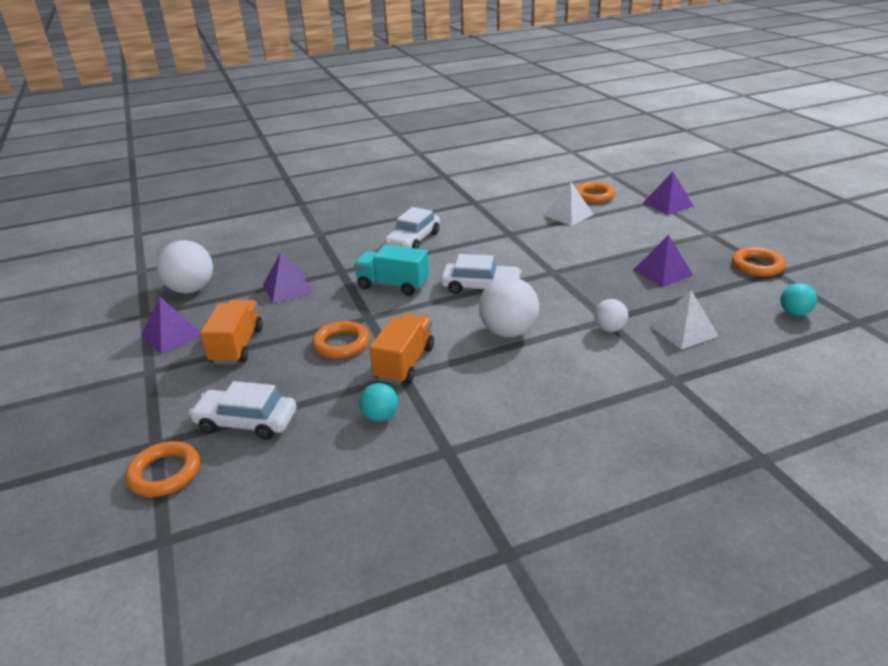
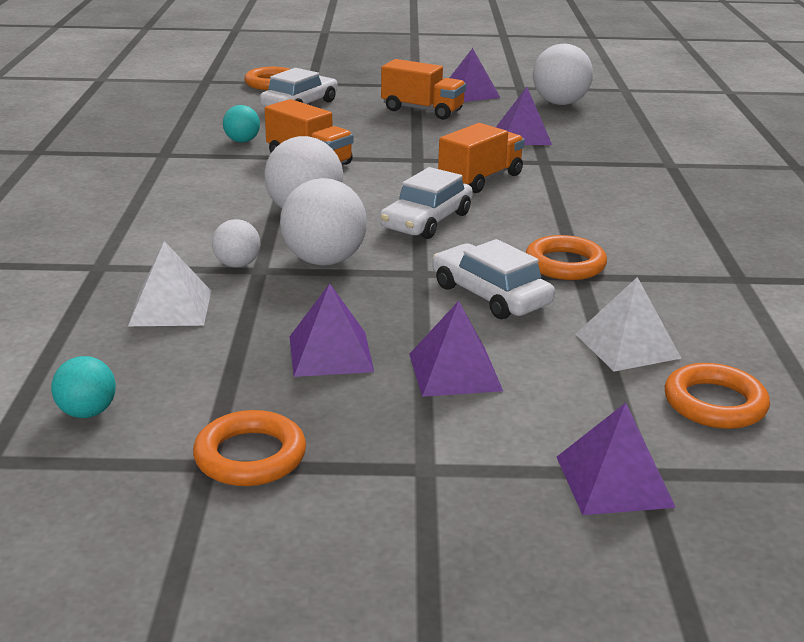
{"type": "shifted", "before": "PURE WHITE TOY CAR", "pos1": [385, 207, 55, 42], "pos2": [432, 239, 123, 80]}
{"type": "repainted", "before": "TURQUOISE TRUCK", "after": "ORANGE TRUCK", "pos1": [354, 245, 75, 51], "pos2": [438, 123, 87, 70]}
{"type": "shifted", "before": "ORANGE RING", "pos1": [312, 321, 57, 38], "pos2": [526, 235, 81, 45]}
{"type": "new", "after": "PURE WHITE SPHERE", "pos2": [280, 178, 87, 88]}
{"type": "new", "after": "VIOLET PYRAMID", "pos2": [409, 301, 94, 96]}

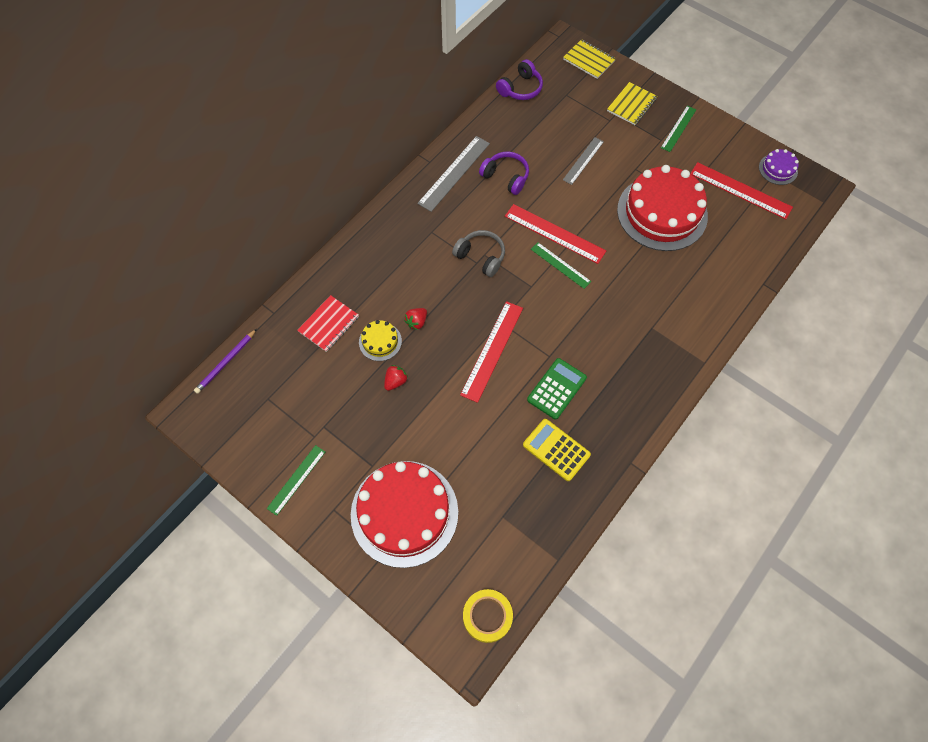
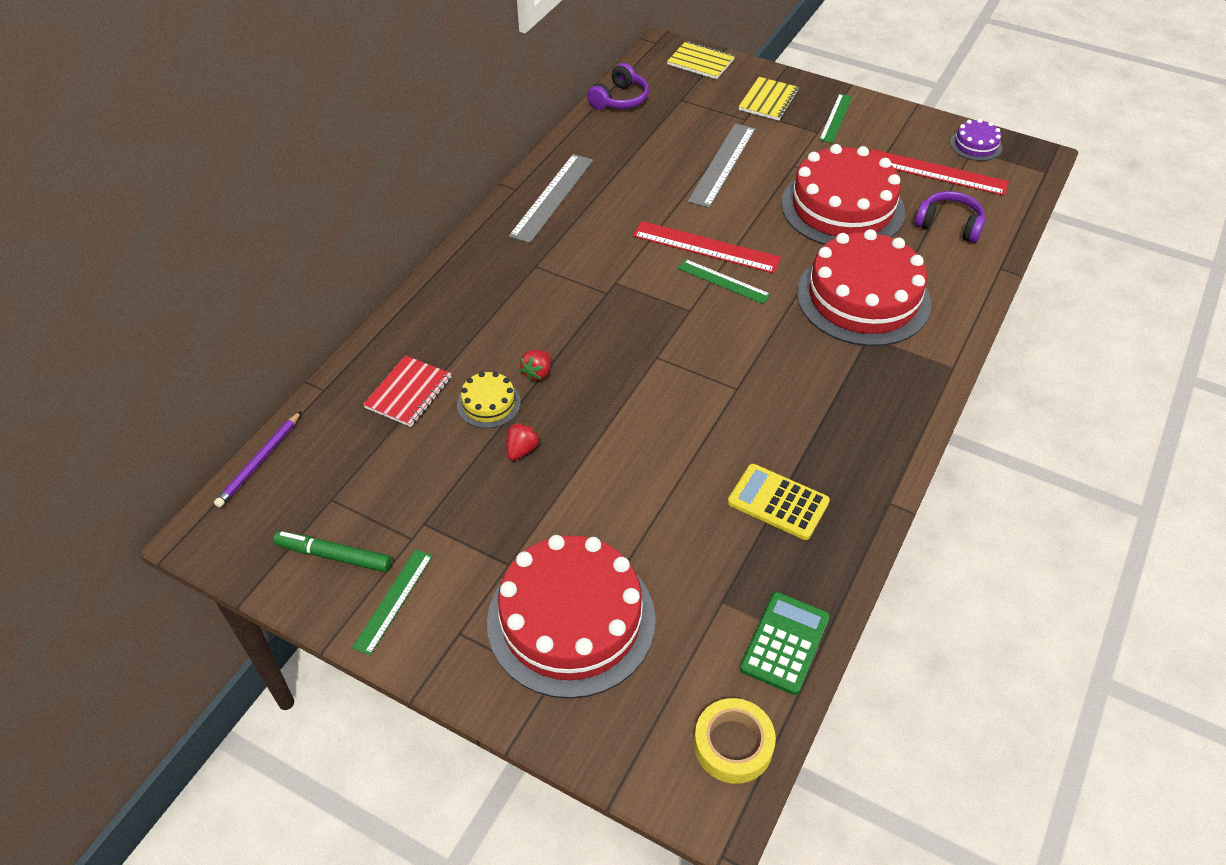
{"type": "scaled", "before": "ASH-GREY MEASURING STICK", "pos1": [563, 137, 41, 48], "pos2": [688, 123, 68, 85], "scale": 1.57}
{"type": "shifted", "before": "VIOLET HEADSET", "pos1": [479, 152, 50, 43], "pos2": [915, 191, 70, 52]}
{"type": "gone", "before": "ASH-GREY HEADSET", "pos1": [452, 230, 53, 47]}
{"type": "gone", "before": "RED MEASURING STICK", "pos1": [460, 301, 63, 102]}
{"type": "shifted", "before": "LEAF-GREEN CALCULATOR", "pos1": [527, 358, 60, 62], "pos2": [740, 592, 90, 103]}
{"type": "new", "after": "RED CAKE", "pos2": [797, 229, 134, 117]}
{"type": "new", "after": "LEAF-GREEN FELT PEN", "pos2": [273, 531, 119, 41]}

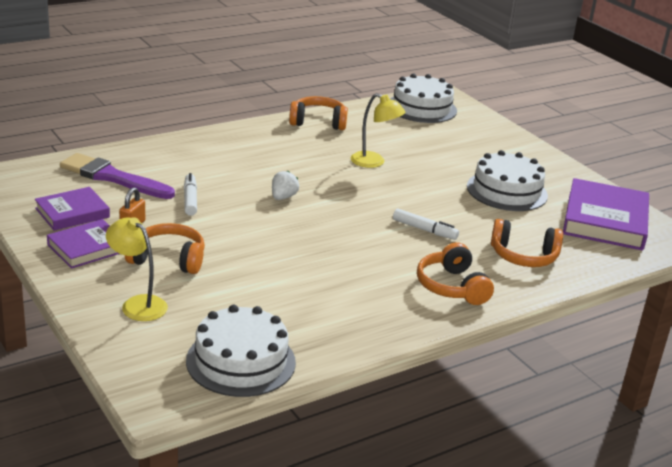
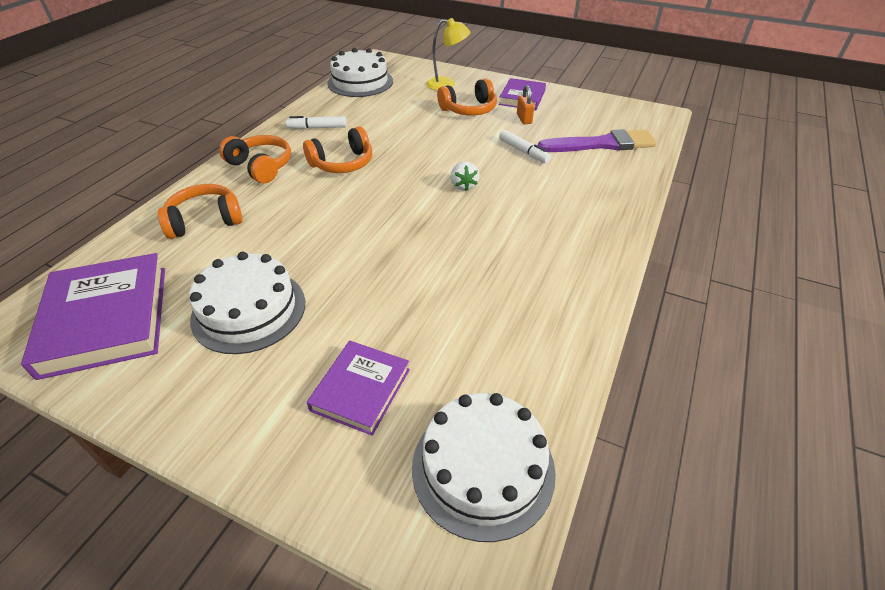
{"type": "gone", "before": "GOLDEN LAMP", "pos1": [351, 93, 55, 75]}
{"type": "shifted", "before": "ORANGE HEADSET", "pos1": [289, 96, 59, 34], "pos2": [303, 127, 69, 46]}
{"type": "shifted", "before": "VIOLET HARDCOVER", "pos1": [35, 187, 75, 44], "pos2": [307, 341, 103, 95]}
{"type": "shifted", "before": "PURE WHITE FELT PEN", "pos1": [393, 209, 66, 31], "pos2": [286, 116, 61, 13]}

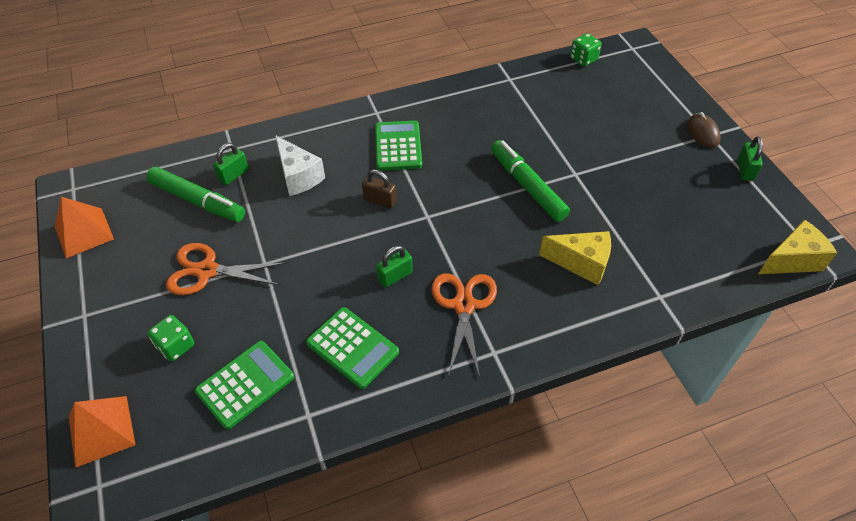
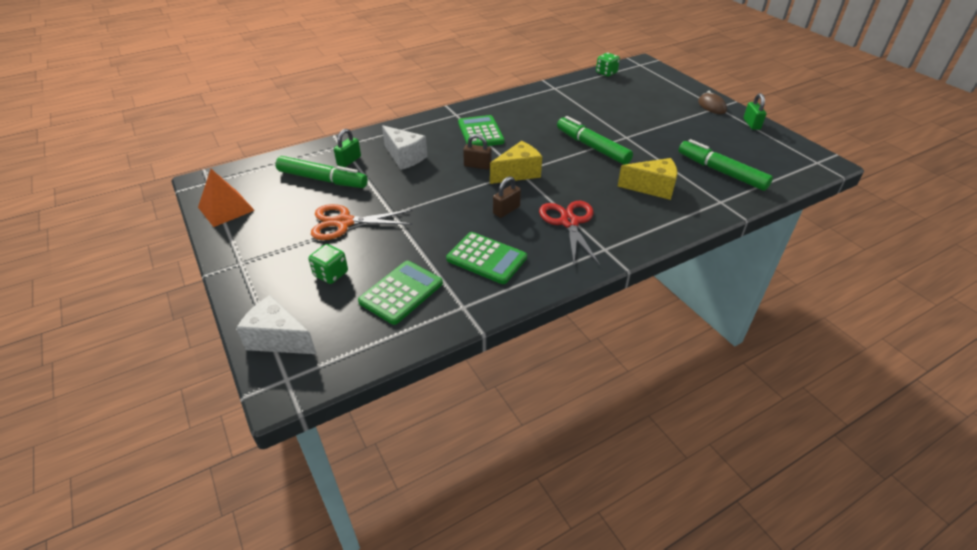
{"type": "shifted", "before": "GOLDEN PIECE OF CHEESE", "pos1": [758, 220, 79, 54], "pos2": [490, 141, 52, 43]}
{"type": "repainted", "before": "LEAF-GREEN PADLOCK", "after": "BROWN PADLOCK", "pos1": [376, 246, 37, 42], "pos2": [493, 176, 28, 42]}
{"type": "repainted", "before": "ORANGE PAIR OF SCISSORS", "after": "RED PAIR OF SCISSORS", "pos1": [432, 273, 65, 104], "pos2": [539, 201, 61, 64]}
{"type": "swapped", "before": "ORANGE PYRAMID", "after": "PURE WHITE PIECE OF CHEESE", "pos1": [69, 396, 67, 72], "pos2": [236, 295, 80, 59]}
{"type": "new", "after": "LEAF-GREEN FELT PEN", "pos2": [679, 139, 94, 52]}

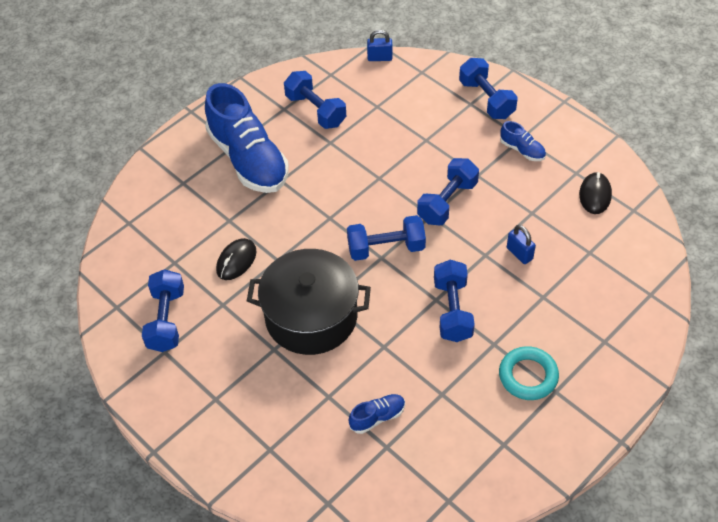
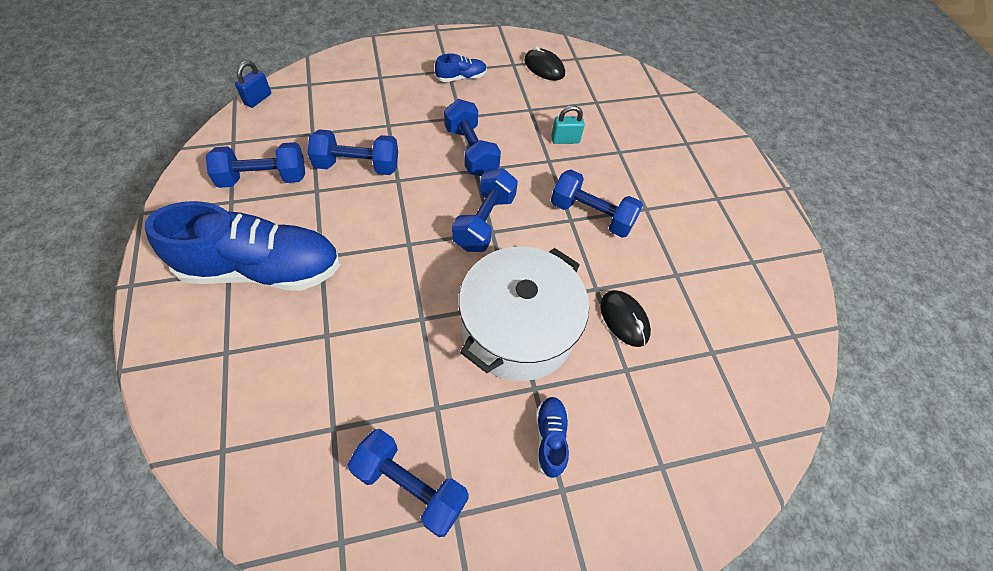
{"type": "shifted", "before": "ROYAL BLUE FREE WEIGHT", "pos1": [459, 58, 59, 61], "pos2": [308, 129, 90, 46]}
{"type": "repainted", "before": "ROYAL BLUE PADLOCK", "after": "TURQUOISE PADLOCK", "pos1": [507, 225, 29, 39], "pos2": [551, 105, 34, 39]}
{"type": "shifted", "before": "BLACK COMPUTER MOUSE", "pos1": [216, 238, 41, 42], "pos2": [600, 290, 51, 57]}
{"type": "repainted", "before": "BLACK POT", "after": "PURE WHITE POT", "pos1": [247, 249, 124, 106], "pos2": [459, 247, 130, 134]}
{"type": "gone", "before": "TURQUOISE RING", "pos1": [499, 346, 60, 54]}
{"type": "shifted", "before": "ROYAL BLUE LACE-UP SHOE", "pos1": [349, 394, 56, 40], "pos2": [536, 397, 33, 82]}

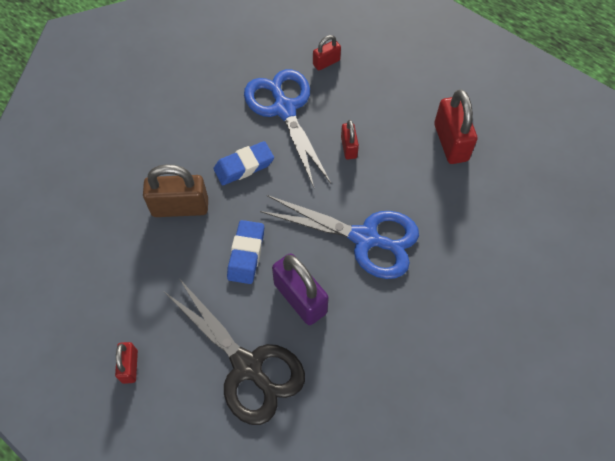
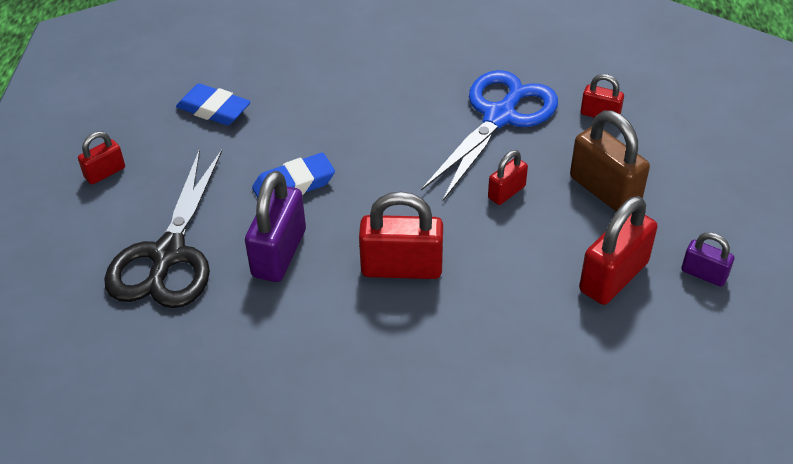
{"type": "shifted", "before": "ROYAL BLUE PENCIL ERASER", "pos1": [213, 141, 61, 44], "pos2": [176, 84, 75, 41]}
{"type": "shifted", "before": "BROWN PADLOCK", "pos1": [143, 164, 65, 53], "pos2": [570, 111, 80, 101]}
{"type": "swapped", "before": "ROYAL BLUE PAIR OF SCISSORS", "after": "RED PADLOCK", "pos1": [260, 195, 159, 84], "pos2": [359, 192, 84, 87]}
{"type": "new", "after": "VIOLET PADLOCK", "pos2": [681, 232, 53, 55]}

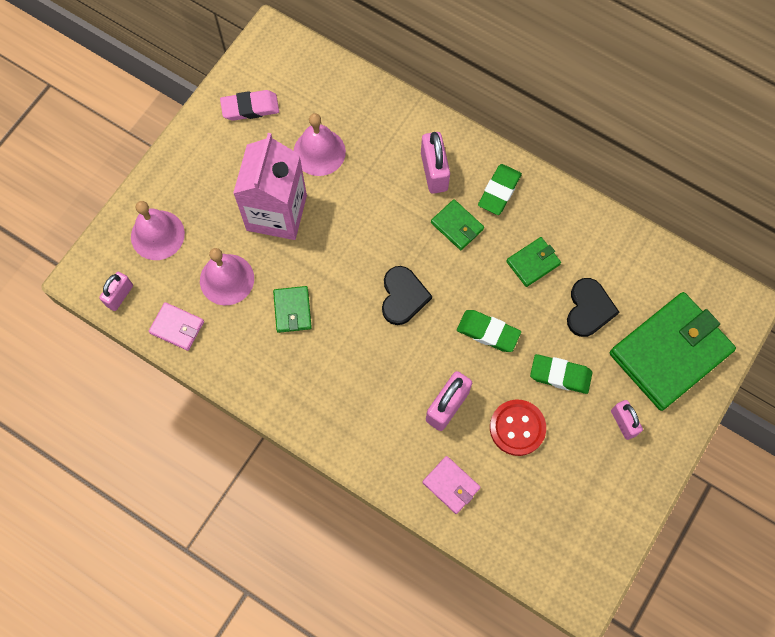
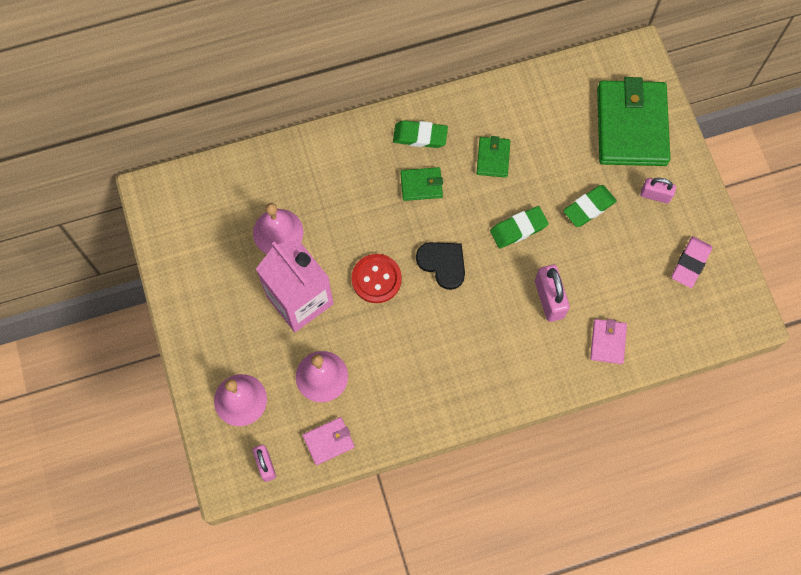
{"type": "shifted", "before": "ROSY PENCIL ERASER", "pos1": [220, 90, 59, 31], "pos2": [672, 236, 40, 52]}
{"type": "gone", "before": "ROSY PADLOCK", "pos1": [421, 132, 29, 62]}
{"type": "rotated", "before": "LEAF-GREEN PENCIL ERASER", "pos1": [478, 164, 44, 51], "pos2": [393, 120, 55, 28], "turn": -60}
{"type": "gone", "before": "BLACK HEART SHAPE", "pos1": [567, 278, 52, 59]}
{"type": "gone", "before": "LEAF-GREEN BILLFOLD", "pos1": [273, 286, 39, 47]}
{"type": "shifted", "before": "RED BUTTON", "pos1": [490, 399, 56, 57], "pos2": [351, 254, 51, 49]}
{"type": "rotated", "before": "ROSY BILLFOLD", "pos1": [422, 456, 58, 58], "pos2": [590, 319, 37, 45], "turn": -75}

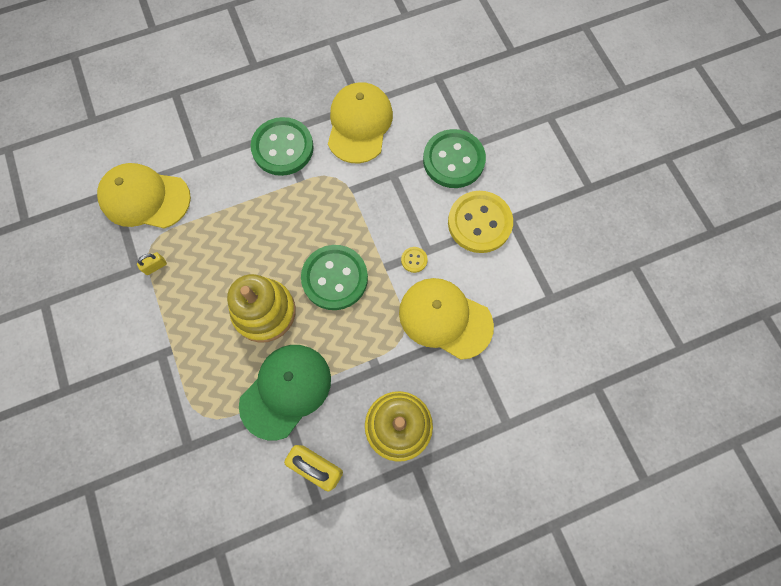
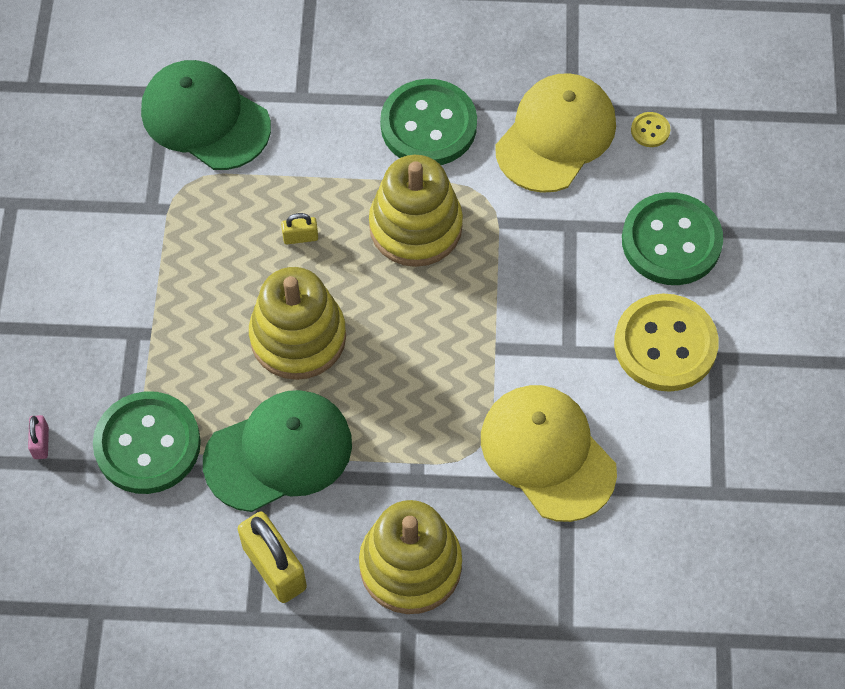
{"type": "repainted", "before": "GOLDEN BASEBALL CAP", "after": "LEAF-GREEN BASEBALL CAP", "pos1": [97, 163, 94, 66], "pos2": [141, 60, 130, 110]}
{"type": "shifted", "before": "LEAF-GREEN BUTTON", "pos1": [301, 245, 67, 65], "pos2": [93, 391, 108, 103]}
{"type": "shifted", "before": "GOLDEN BUTTON", "pos1": [401, 247, 27, 26], "pos2": [631, 112, 39, 35]}
{"type": "shifted", "before": "GOLDEN PADLOCK", "pos1": [137, 252, 30, 23], "pos2": [281, 213, 37, 31]}
{"type": "new", "after": "GOLDEN STACKING RINGS", "pos2": [369, 155, 94, 112]}
{"type": "new", "after": "ROSY PADLOCK", "pos2": [28, 415, 21, 44]}

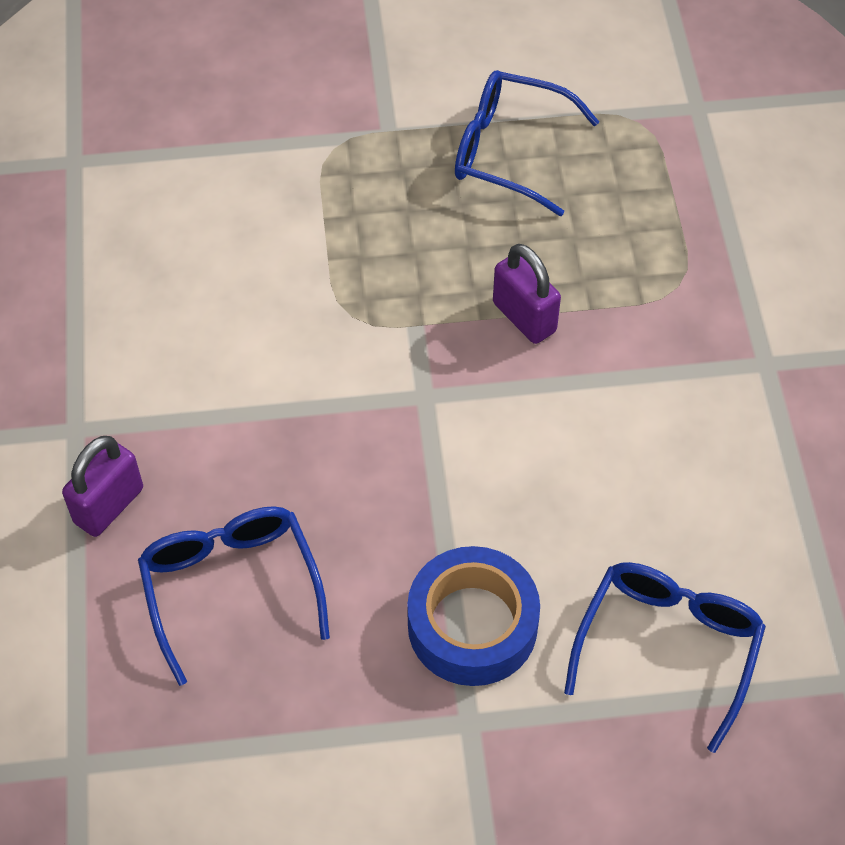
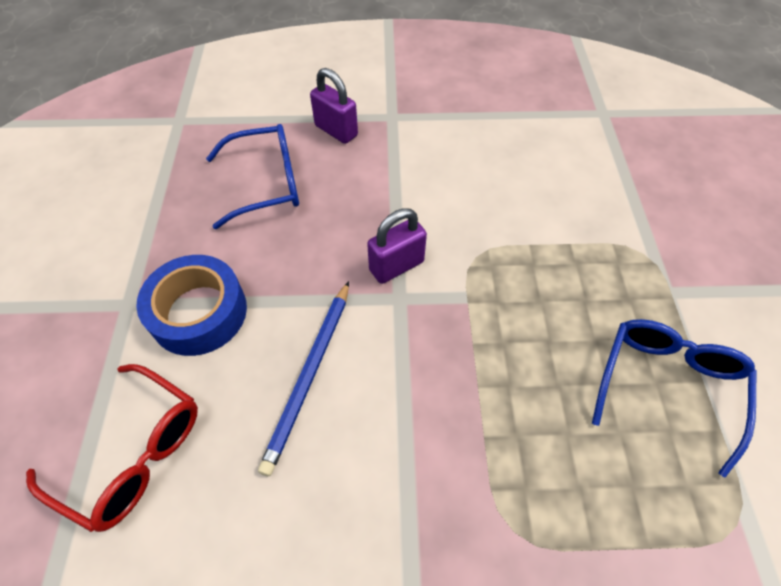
{"type": "shifted", "before": "VIOLET PADLOCK", "pos1": [493, 244, 68, 100], "pos2": [367, 208, 60, 76]}
{"type": "repainted", "before": "ROYAL BLUE GLASSES", "after": "RED GLASSES", "pos1": [564, 562, 202, 191], "pos2": [26, 364, 172, 168]}
{"type": "new", "after": "ROYAL BLUE LEAD PENCIL", "pos2": [258, 281, 91, 195]}

